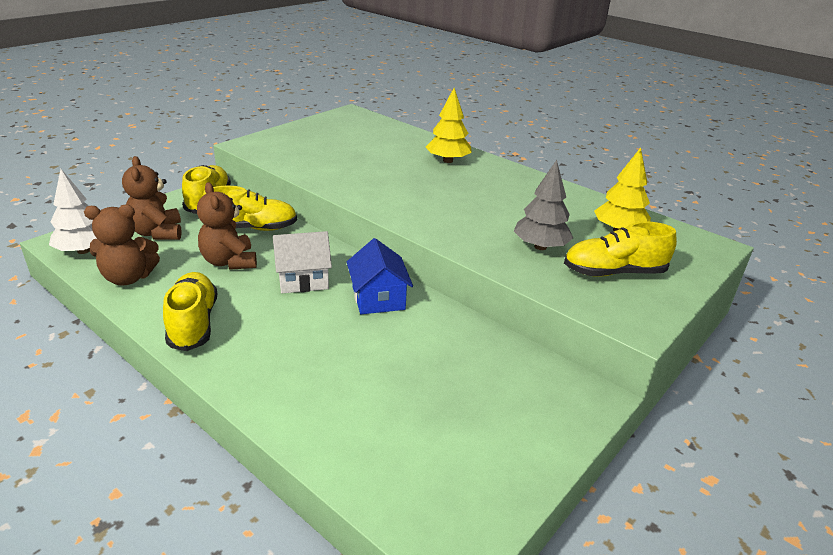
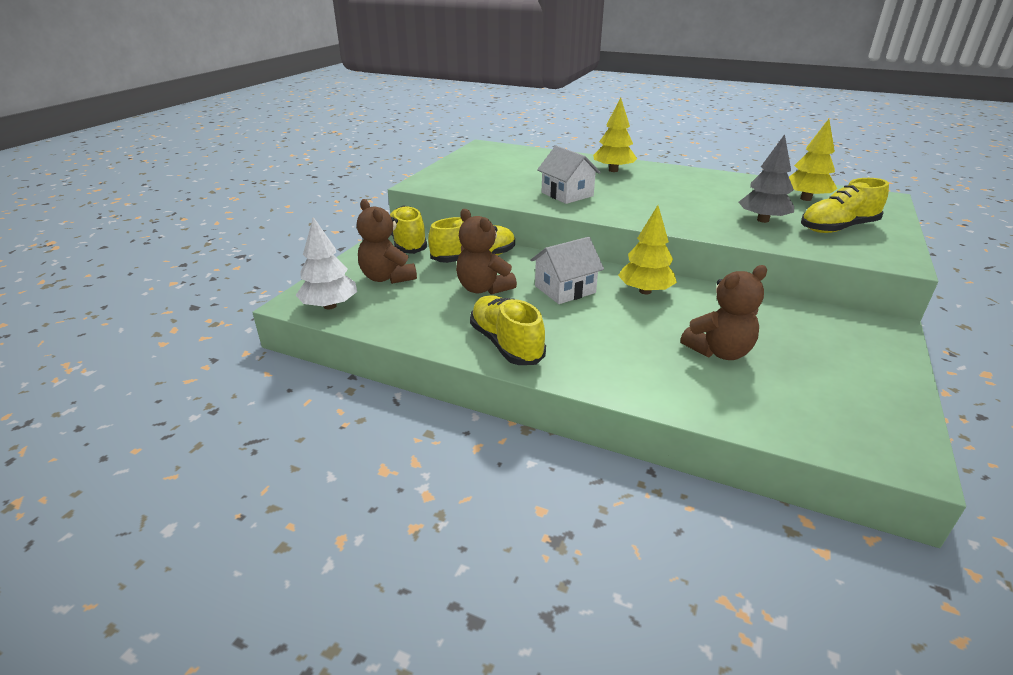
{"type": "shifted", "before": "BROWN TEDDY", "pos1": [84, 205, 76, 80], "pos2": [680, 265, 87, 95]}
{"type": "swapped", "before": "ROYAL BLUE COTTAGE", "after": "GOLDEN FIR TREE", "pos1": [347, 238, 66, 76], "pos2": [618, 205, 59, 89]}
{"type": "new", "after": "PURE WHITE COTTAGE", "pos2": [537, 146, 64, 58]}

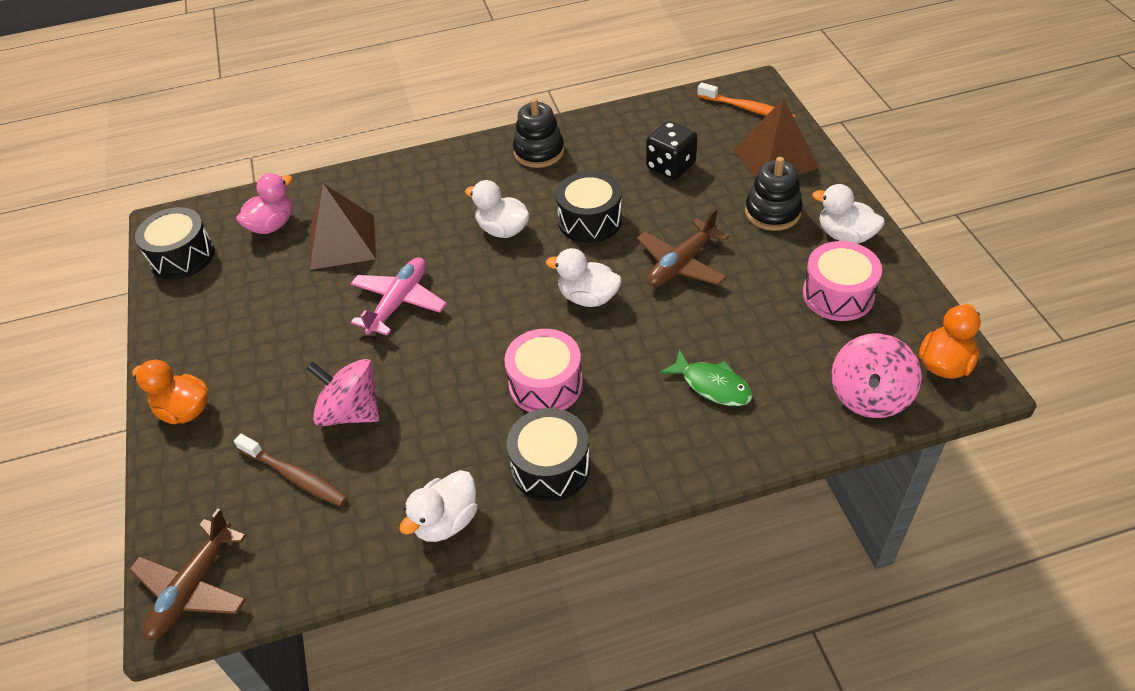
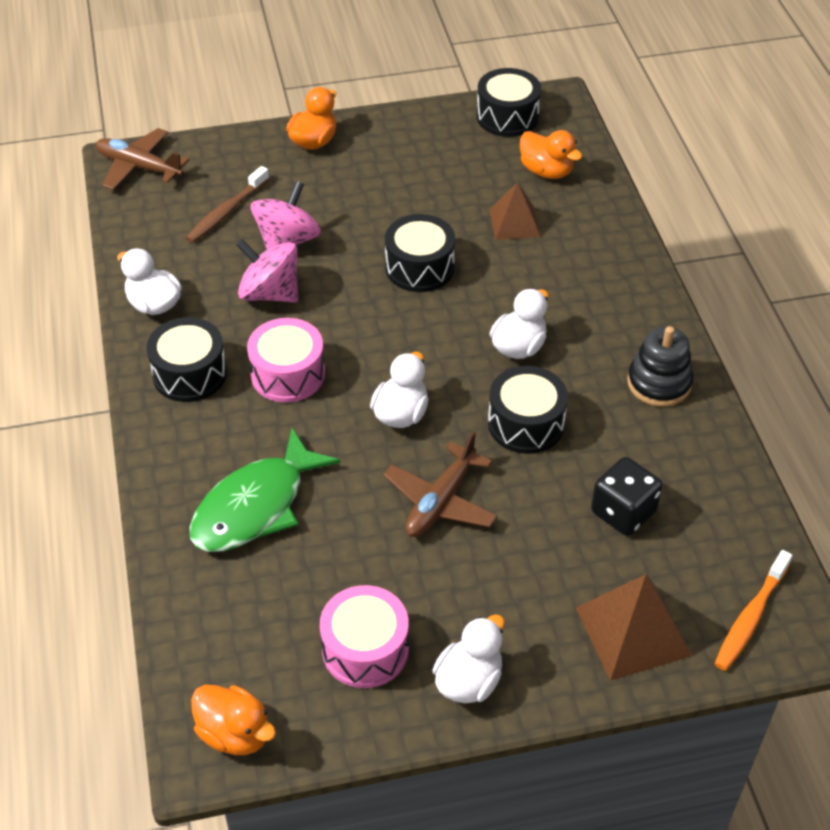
{"type": "gone", "before": "BLACK STACKING RINGS", "pos1": [745, 157, 58, 74]}
{"type": "repainted", "before": "ROSY RUBBER DUCK", "after": "ORANGE RUBBER DUCK", "pos1": [236, 173, 57, 61], "pos2": [520, 130, 63, 49]}
{"type": "scaled", "before": "BROWN PYRAMID", "pos1": [310, 183, 66, 87], "pos2": [489, 182, 52, 58], "scale": 0.66}
{"type": "rotated", "before": "BROWN AEROPLANE", "pos1": [637, 208, 92, 79], "pos2": [384, 431, 114, 106], "turn": -105}
{"type": "swapped", "before": "ROSY AEROPLANE", "after": "BLACK TOY DRUM", "pos1": [350, 257, 97, 79], "pos2": [385, 214, 70, 78]}
{"type": "shifted", "before": "ROSY SPINNING TOP", "pos1": [831, 333, 91, 85], "pos2": [236, 239, 62, 64]}
{"type": "scaled", "before": "LEAF-GREEN FISH", "pos1": [660, 349, 93, 57], "pos2": [190, 428, 151, 124], "scale": 1.71}

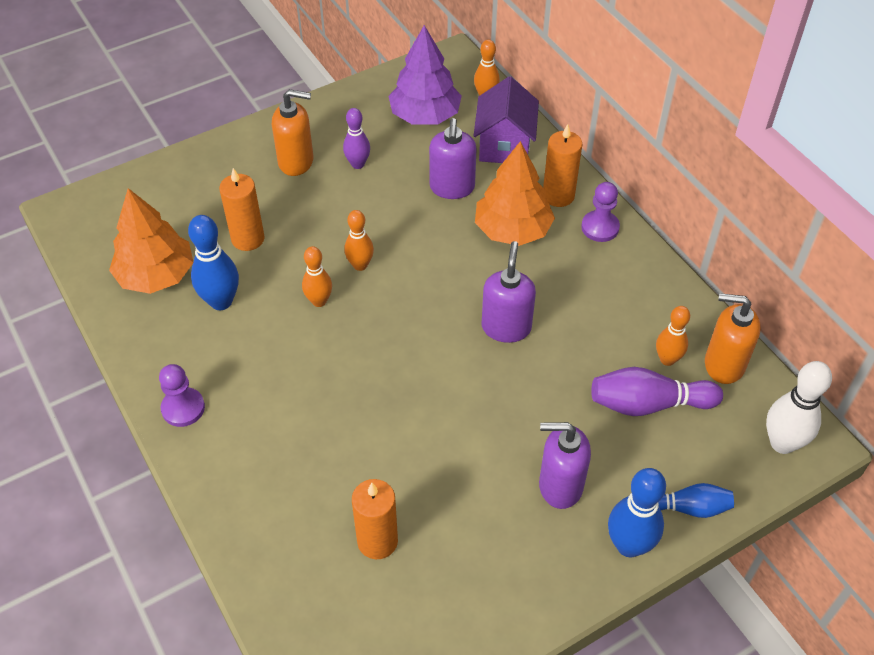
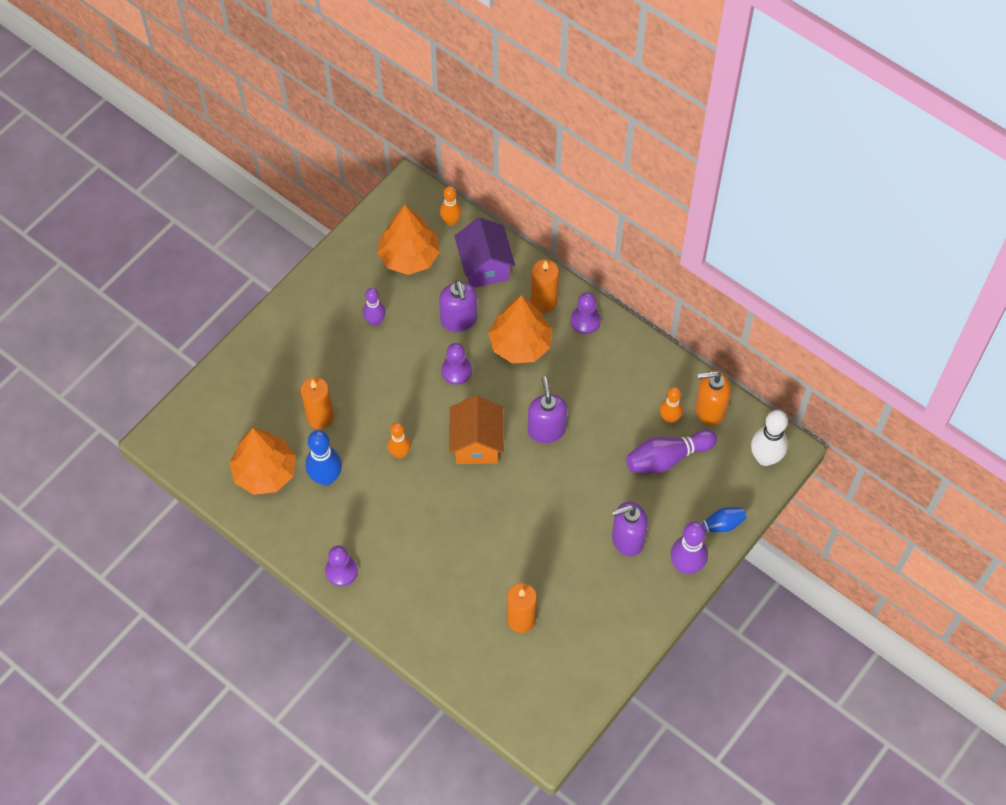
{"type": "repainted", "before": "VIOLET FIR TREE", "after": "ORANGE FIR TREE", "pos1": [389, 25, 73, 100], "pos2": [377, 205, 63, 70]}
{"type": "gone", "before": "ORANGE PUMP BOTTLE", "pos1": [272, 89, 42, 87]}
{"type": "gone", "before": "ORANGE TENPIN", "pos1": [344, 210, 30, 61]}
{"type": "repainted", "before": "ROYAL BLUE TENPIN", "after": "VIOLET TENPIN", "pos1": [608, 468, 58, 89], "pos2": [671, 521, 37, 53]}
{"type": "new", "after": "VIOLET PAWN", "pos2": [441, 343, 31, 42]}
{"type": "new", "after": "ORANGE COTTAGE", "pos2": [449, 396, 55, 68]}

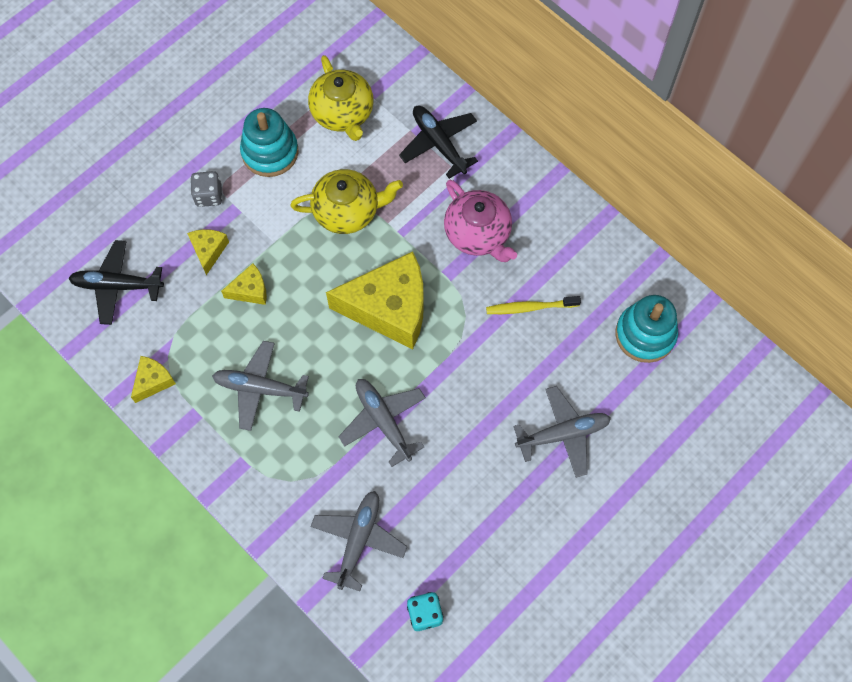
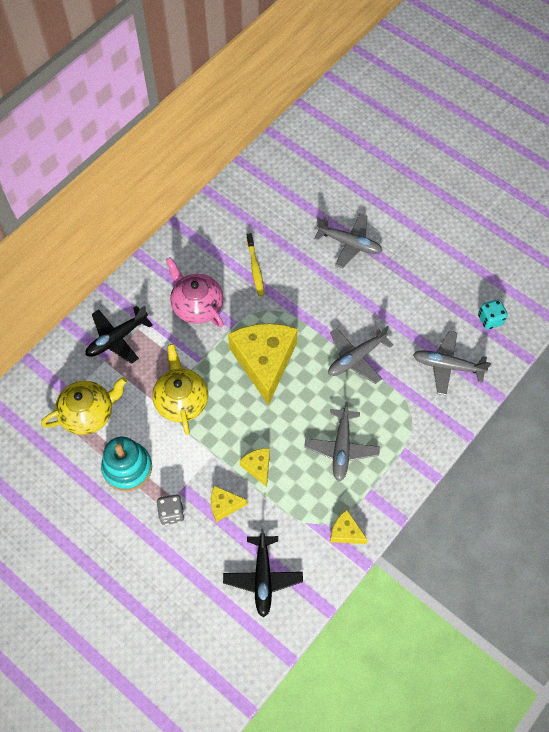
{"type": "rotated", "before": "ROSY TEAPOT", "pos1": [444, 180, 73, 82], "pos2": [166, 257, 57, 71], "turn": -90}
{"type": "gone", "before": "TURQUOISE STACKING RINGS", "pos1": [615, 295, 63, 68]}
{"type": "rotated", "before": "ASH-GREY AEROPLANE", "pos1": [513, 386, 98, 92], "pos2": [314, 214, 68, 54], "turn": 135}

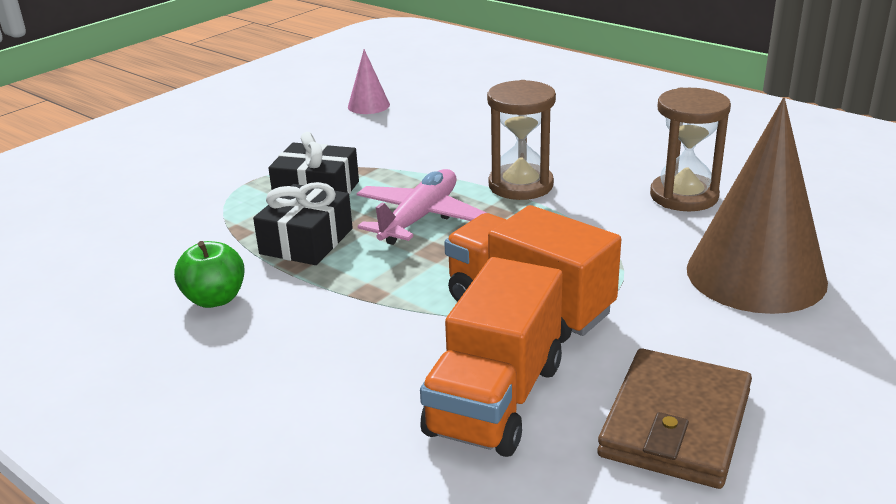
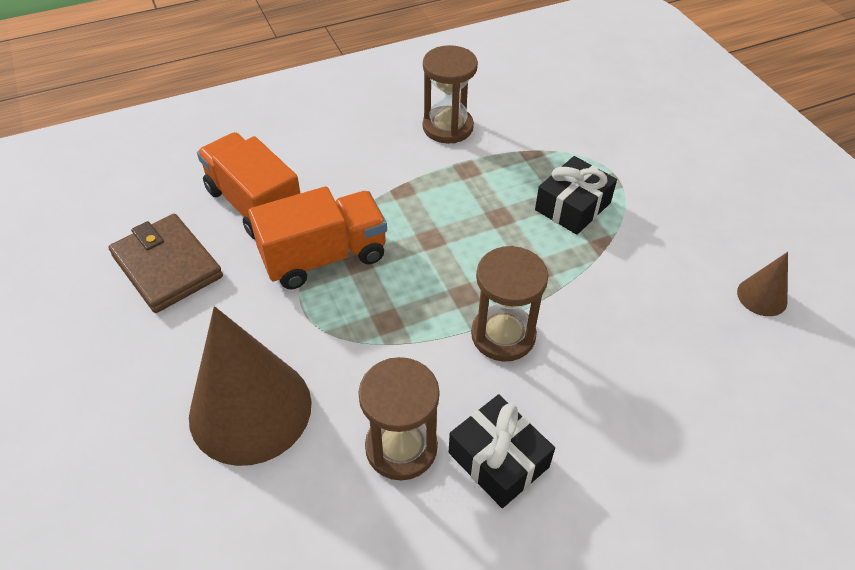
{"type": "repainted", "before": "ROSY SOLID CONE", "after": "BROWN SOLID CONE", "pos1": [348, 49, 42, 65], "pos2": [737, 252, 51, 64]}
{"type": "gone", "before": "ROSY AEROPLANE", "pos1": [357, 169, 129, 76]}
{"type": "shifted", "before": "BLACK PRESENT", "pos1": [253, 182, 100, 83], "pos2": [449, 394, 106, 114]}
{"type": "swapped", "before": "LEAF-GREEN APPLE", "after": "BROWN SAND TIMER", "pos1": [174, 241, 70, 67], "pos2": [423, 45, 55, 99]}

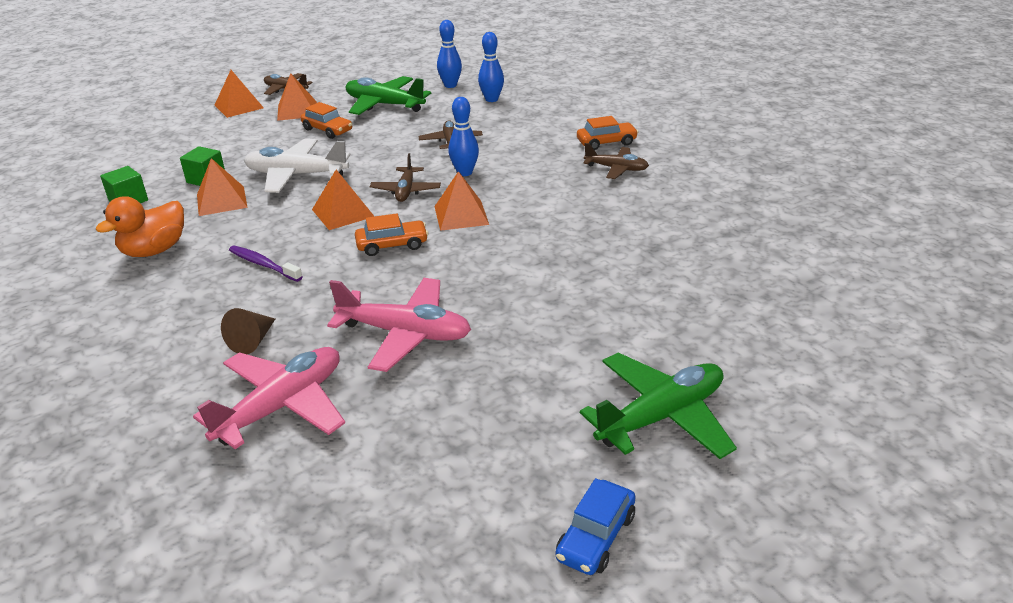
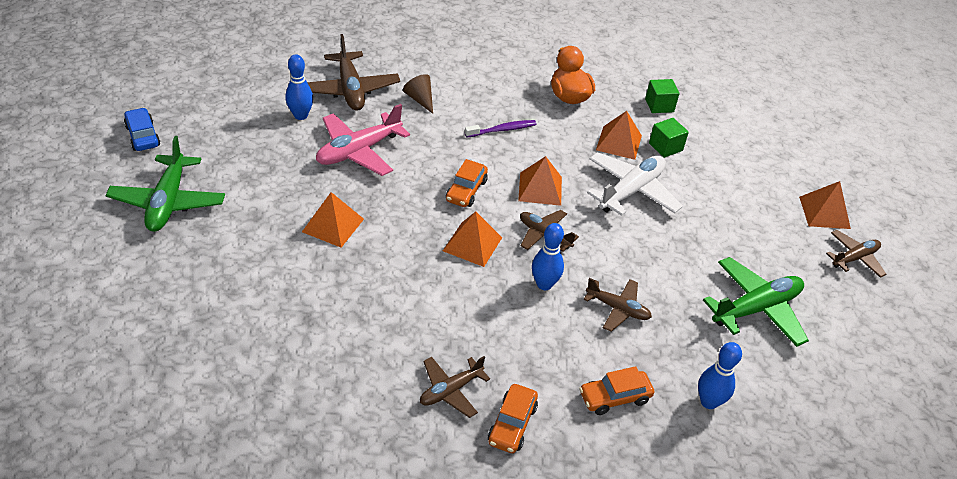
{"type": "shifted", "before": "ROYAL BLUE TENPIN", "pos1": [437, 20, 25, 68], "pos2": [286, 55, 27, 65]}
{"type": "shifted", "before": "ORANGE PYRAMID", "pos1": [277, 73, 40, 48], "pos2": [302, 192, 62, 56]}
{"type": "shifted", "before": "ORANGE TOY CAR", "pos1": [301, 102, 51, 37], "pos2": [579, 366, 75, 49]}
{"type": "repainted", "before": "ROSY AEROPLANE", "after": "BROWN AEROPLANE", "pos1": [193, 347, 152, 102], "pos2": [307, 34, 93, 77]}

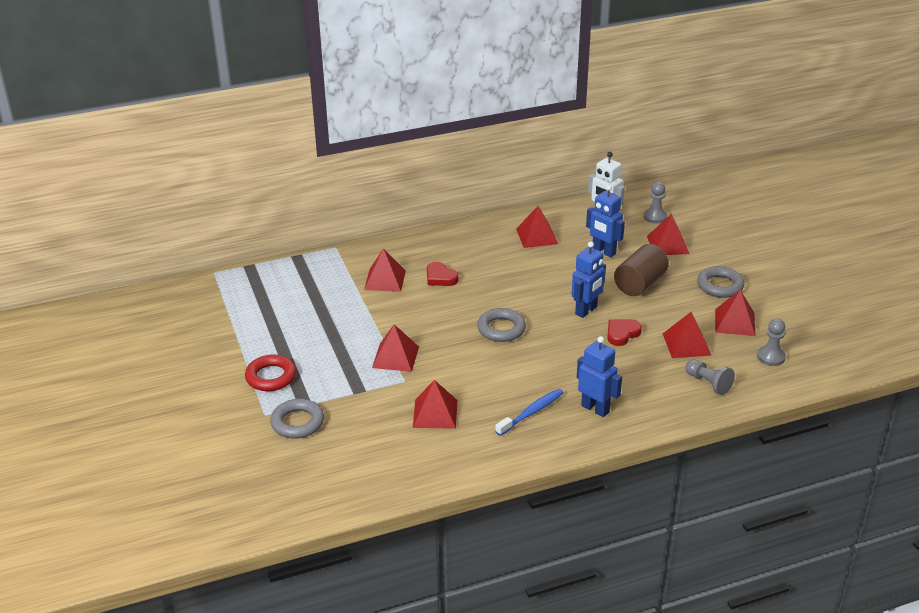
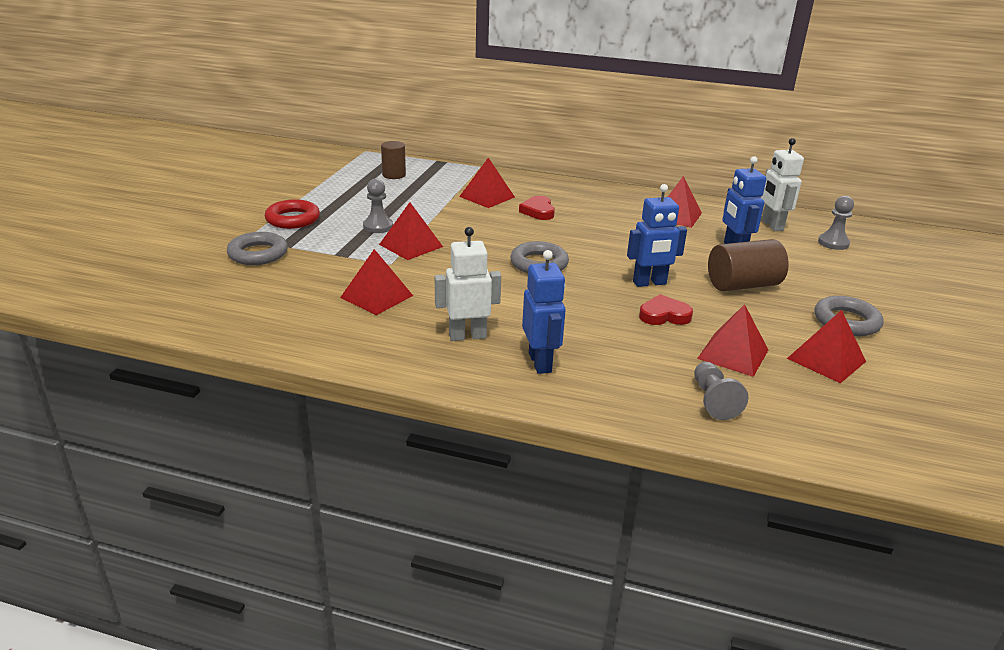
{"type": "gone", "before": "RED PYRAMID", "pos1": [647, 214, 42, 41]}
{"type": "shifted", "before": "ASH-GREY PAWN", "pos1": [757, 318, 29, 48], "pos2": [363, 179, 30, 54]}
{"type": "swapped", "before": "ROYAL BLUE TOOTH BRUSH", "after": "PURE WHITE ROBOT FIGURE", "pos1": [495, 389, 69, 47], "pos2": [435, 227, 66, 114]}
{"type": "new", "after": "BROWN SOLID CYLINDER", "pos2": [381, 141, 25, 38]}

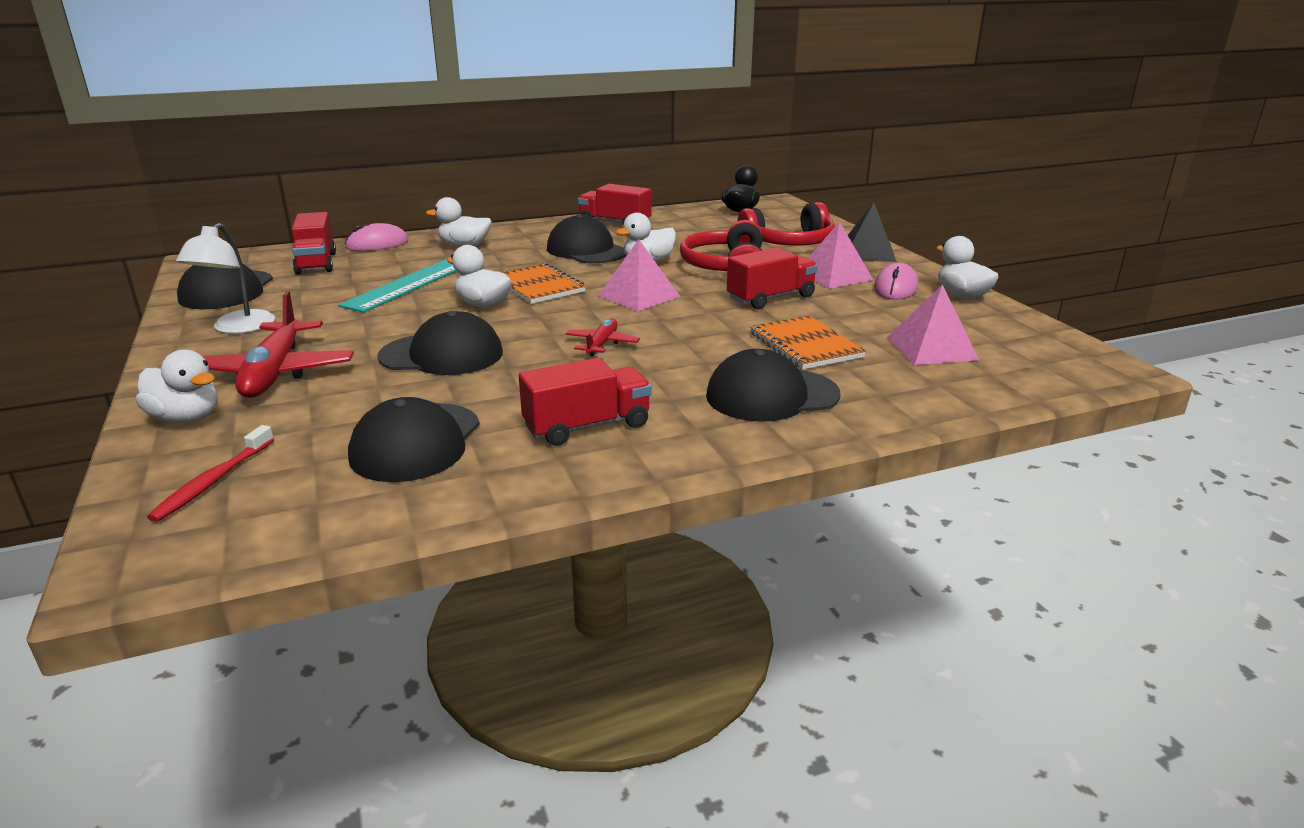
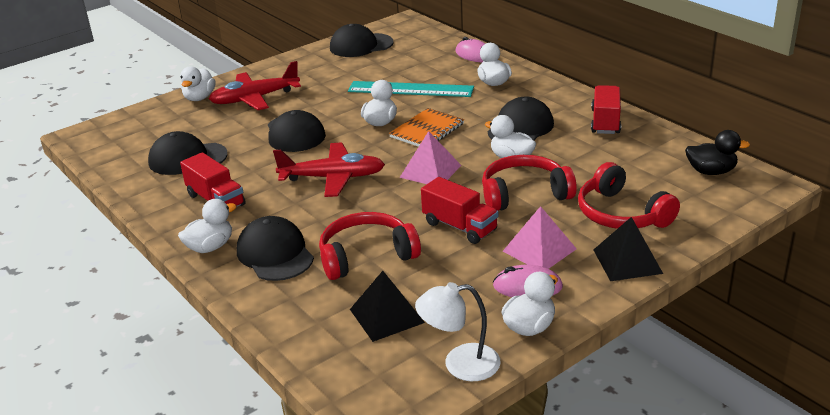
{"type": "gone", "before": "RED TRUCK", "pos1": [292, 212, 44, 62]}
{"type": "shifted", "before": "PURE WHITE LAMP", "pos1": [176, 223, 99, 111], "pos2": [415, 282, 86, 99]}
{"type": "repainted", "before": "ROSY PYRAMID", "after": "BLACK PYRAMID", "pos1": [887, 284, 92, 81], "pos2": [350, 271, 75, 71]}
{"type": "swapped", "before": "ORANGE EXERCISE BOOK", "after": "RED HEADSET", "pos1": [750, 316, 116, 54], "pos2": [319, 212, 102, 68]}
{"type": "scaled", "before": "RED AEROPLANE", "pos1": [565, 318, 75, 38], "pos2": [273, 142, 112, 55], "scale": 1.93}
{"type": "gone", "before": "RED TOOTH BRUSH", "pos1": [147, 425, 127, 97]}
{"type": "new", "after": "PURE WHITE RUBBER DUCK", "pos2": [178, 199, 59, 54]}

